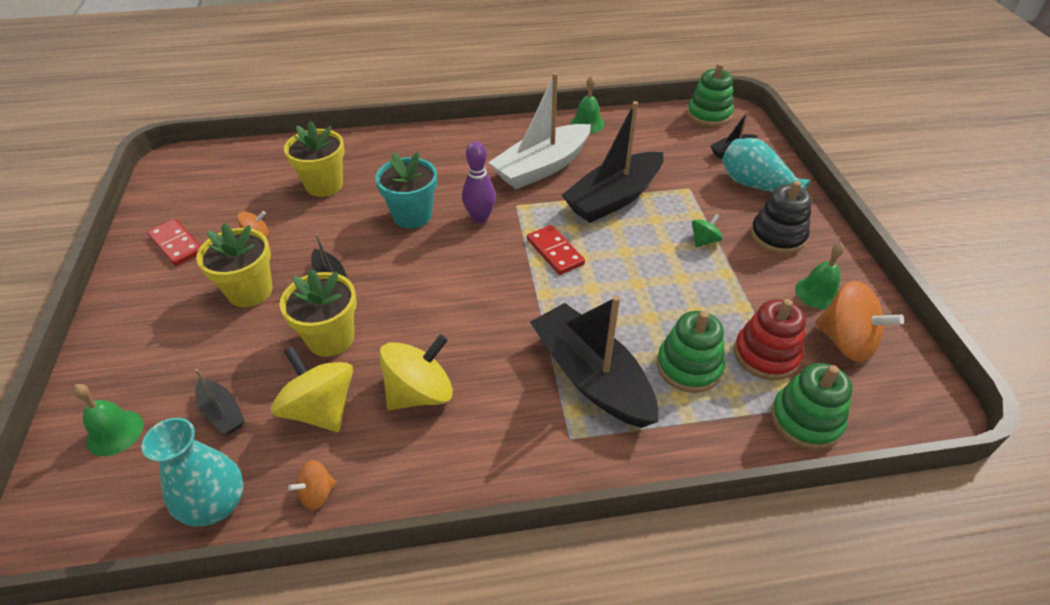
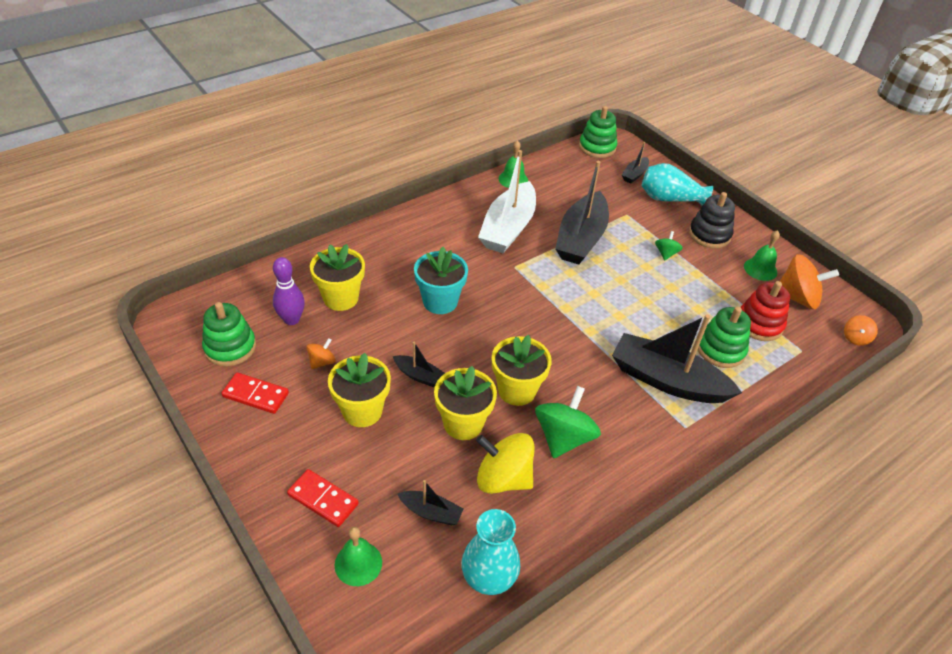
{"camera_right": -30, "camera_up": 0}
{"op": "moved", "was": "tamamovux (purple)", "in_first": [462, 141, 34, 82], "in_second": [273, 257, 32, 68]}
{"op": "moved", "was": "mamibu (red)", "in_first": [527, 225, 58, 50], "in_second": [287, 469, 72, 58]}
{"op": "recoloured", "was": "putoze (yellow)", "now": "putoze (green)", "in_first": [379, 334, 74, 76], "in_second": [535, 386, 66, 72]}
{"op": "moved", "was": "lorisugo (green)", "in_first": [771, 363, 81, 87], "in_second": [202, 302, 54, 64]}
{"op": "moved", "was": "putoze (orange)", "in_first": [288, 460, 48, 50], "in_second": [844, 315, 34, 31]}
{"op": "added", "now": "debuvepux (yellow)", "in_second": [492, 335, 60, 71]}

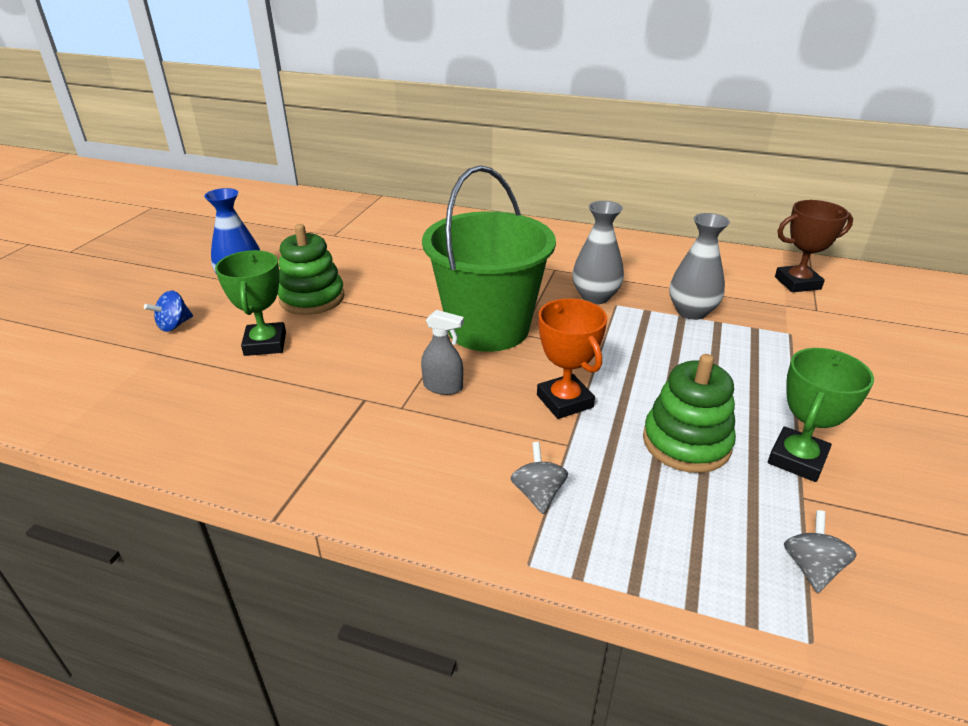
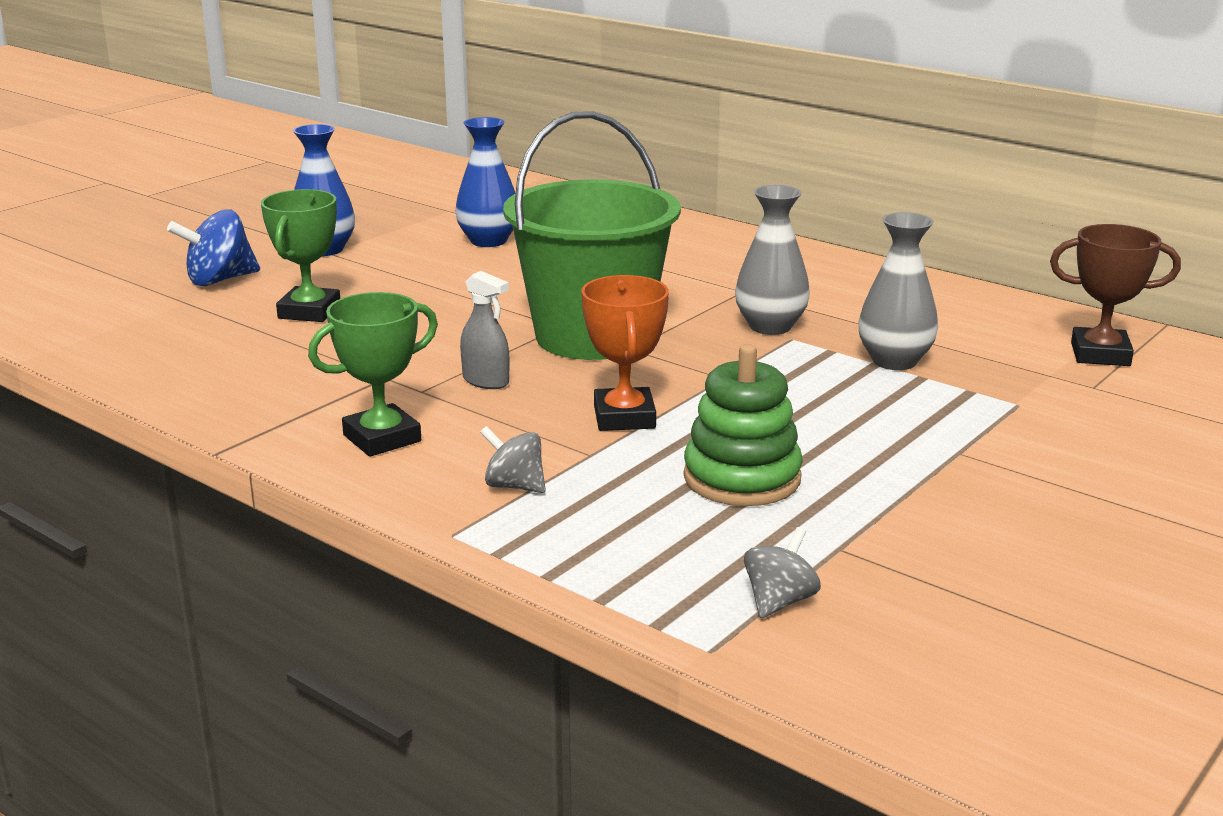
{"camera_right": 20, "camera_up": -10}
{"op": "removed", "was": "lorisugo (green)", "in_first": [278, 224, 67, 91]}
{"op": "resized", "was": "putoze (blue)", "in_first": [144, 291, 49, 41], "in_second": [167, 210, 93, 76], "ratio": 1.58}
{"op": "moved", "was": "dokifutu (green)", "in_first": [768, 348, 106, 134], "in_second": [308, 292, 130, 165]}
{"op": "turned", "was": "putoze (grey)", "in_first": [511, 442, 57, 72], "in_second": [480, 426, 66, 67], "clockwise": -75}
{"op": "added", "now": "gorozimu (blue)", "in_second": [455, 117, 60, 130]}

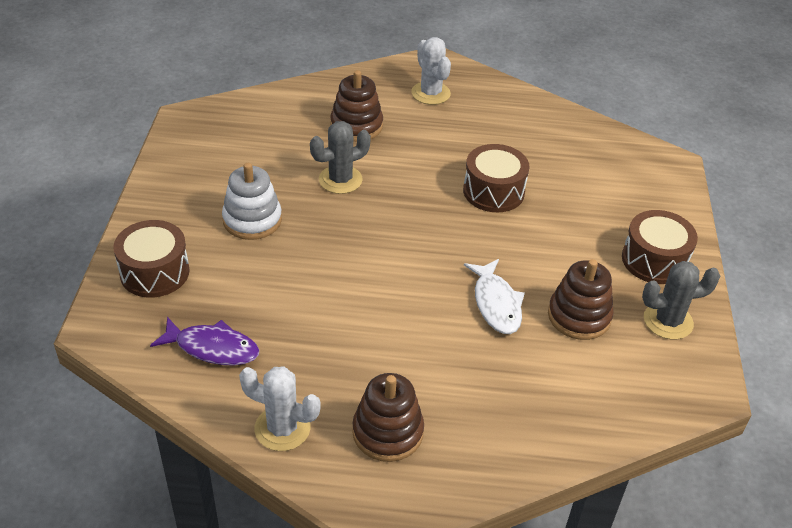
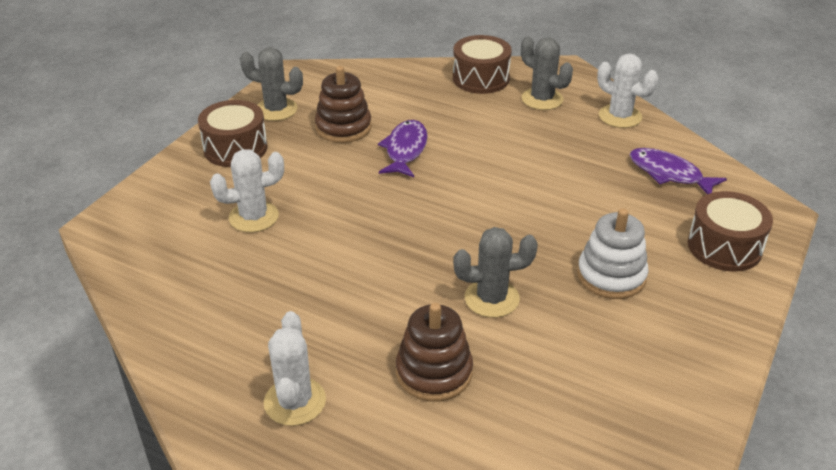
{"camera_right": -155, "camera_up": -5}
{"op": "moved", "was": "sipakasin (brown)", "in_first": [463, 144, 66, 68], "in_second": [453, 35, 59, 59]}
{"op": "recoloured", "was": "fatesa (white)", "now": "fatesa (purple)", "in_first": [464, 259, 61, 75], "in_second": [378, 120, 50, 57]}
{"op": "replaced", "was": "lorisugo (brown)", "now": "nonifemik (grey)", "in_first": [352, 373, 72, 89], "in_second": [521, 36, 52, 74]}
{"op": "added", "now": "nonifemik (white)", "in_second": [210, 149, 74, 83]}

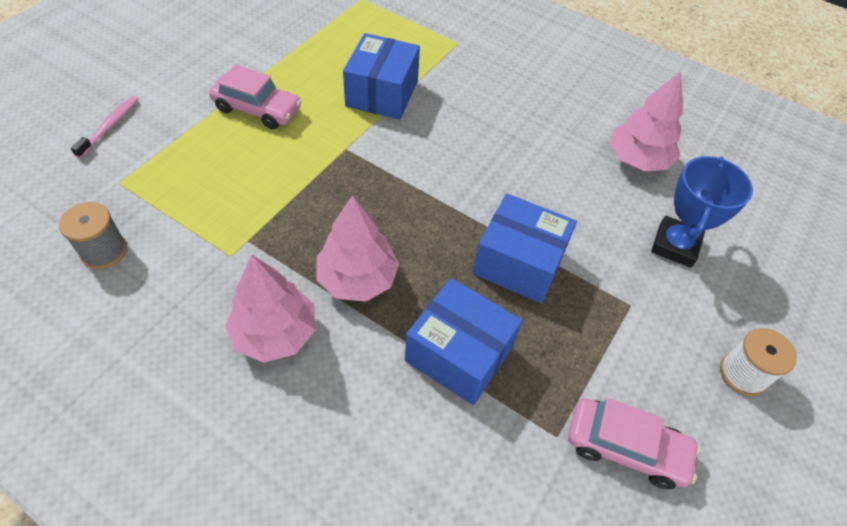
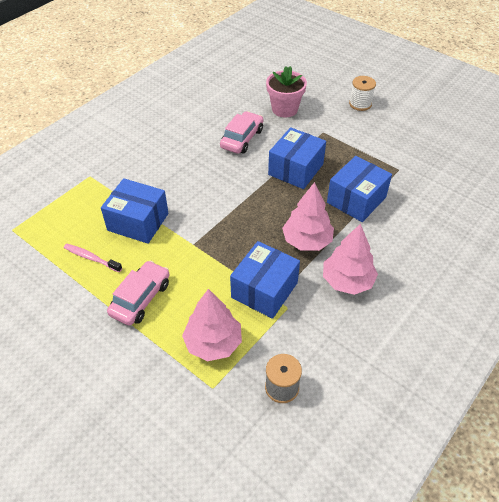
{"camera_right": -80, "camera_up": -5}
{"op": "moved", "was": "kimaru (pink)", "in_first": [610, 71, 73, 100], "in_second": [182, 289, 60, 72]}
{"op": "moved", "was": "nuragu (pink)", "in_first": [71, 96, 68, 62], "in_second": [64, 244, 58, 28]}
{"op": "replaced", "was": "dokifutu (blue)", "now": "debuvepux (pink)", "in_first": [651, 156, 102, 112], "in_second": [266, 66, 41, 51]}
{"op": "moved", "was": "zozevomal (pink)", "in_first": [568, 398, 132, 91], "in_second": [220, 111, 43, 43]}
{"op": "added", "now": "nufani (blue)", "in_second": [230, 241, 70, 78]}

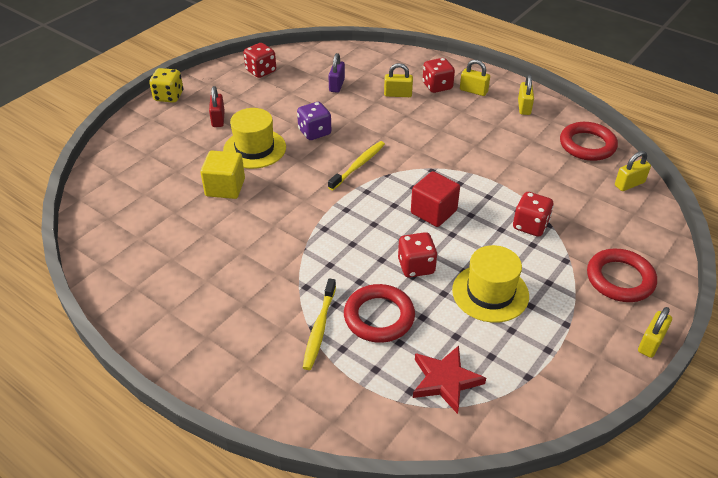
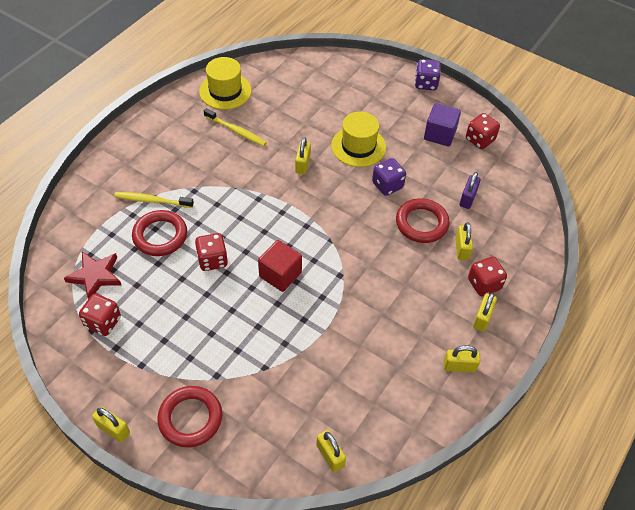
{"camera_right": 85, "camera_up": 10}
{"op": "turned", "was": "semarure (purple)", "in_first": [328, 53, 17, 40], "in_second": [460, 172, 21, 37], "clockwise": -75}
{"op": "recoloured", "was": "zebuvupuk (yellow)", "now": "zebuvupuk (purple)", "in_first": [149, 68, 35, 35], "in_second": [415, 59, 26, 31]}
{"op": "removed", "was": "semarure (red)", "in_first": [209, 86, 16, 41]}
{"op": "moved", "was": "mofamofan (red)", "in_first": [560, 122, 58, 39], "in_second": [396, 198, 54, 45]}
{"op": "moved", "was": "nuragu (yellow)", "in_first": [328, 141, 57, 49], "in_second": [204, 108, 63, 38]}
{"op": "removed", "was": "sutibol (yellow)", "in_first": [200, 150, 45, 49]}
{"op": "moved", "was": "zebuvupuk (red)", "in_first": [513, 192, 41, 45], "in_second": [79, 294, 42, 42]}
{"op": "moved", "was": "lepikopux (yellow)", "in_first": [452, 245, 77, 78], "in_second": [199, 57, 53, 53]}
{"op": "added", "now": "sutibol (purple)", "in_second": [424, 103, 37, 43]}
{"op": "added", "now": "semarure (yellow)", "in_second": [295, 137, 16, 37]}

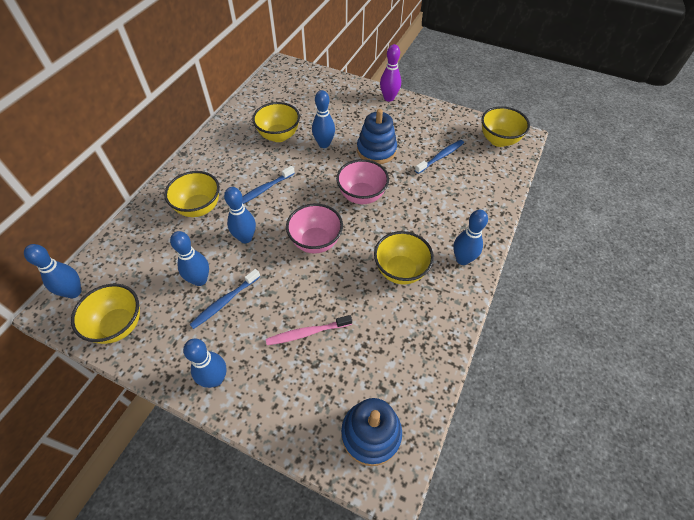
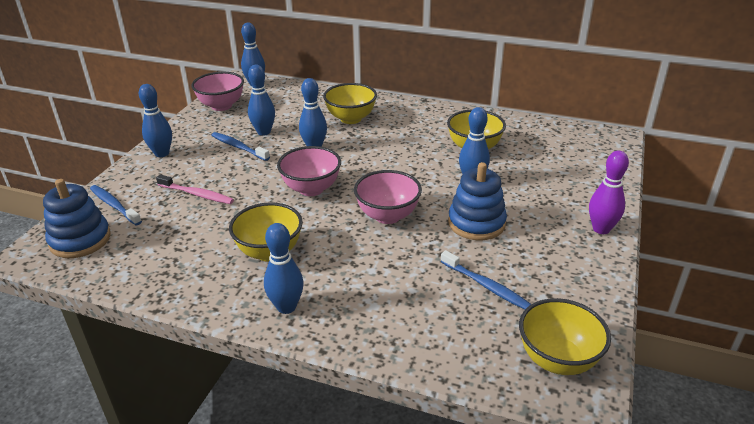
{"camera_right": 85, "camera_up": -20}
{"op": "moved", "was": "nuragu (blue)", "in_first": [242, 166, 53, 38], "in_second": [90, 185, 52, 40]}
{"op": "recoloured", "was": "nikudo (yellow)", "now": "nikudo (pink)", "in_first": [71, 284, 69, 60], "in_second": [191, 72, 53, 39]}
{"op": "turned", "was": "nuragu (pink)", "in_first": [266, 315, 86, 30], "in_second": [156, 174, 78, 30], "clockwise": 135}

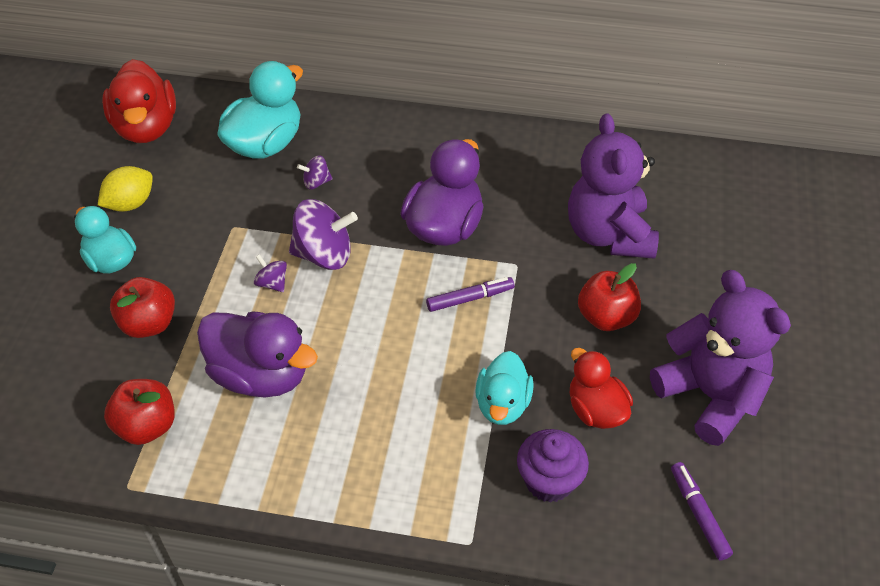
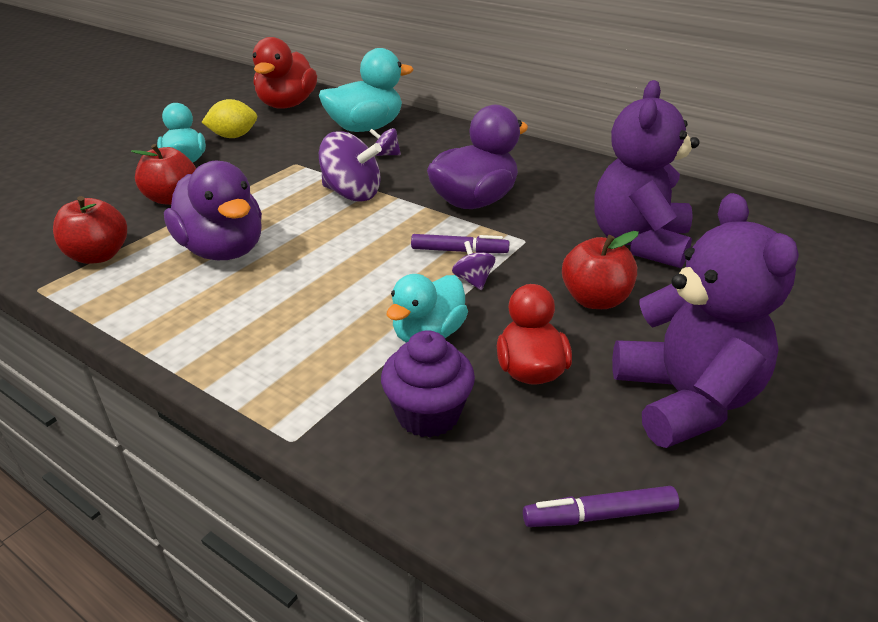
{"camera_right": 25, "camera_up": -15}
{"op": "moved", "was": "putoze (purple)", "in_first": [254, 254, 33, 38], "in_second": [452, 241, 43, 49]}
{"op": "turned", "was": "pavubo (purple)", "in_first": [671, 462, 62, 98], "in_second": [523, 486, 156, 41], "clockwise": -105}

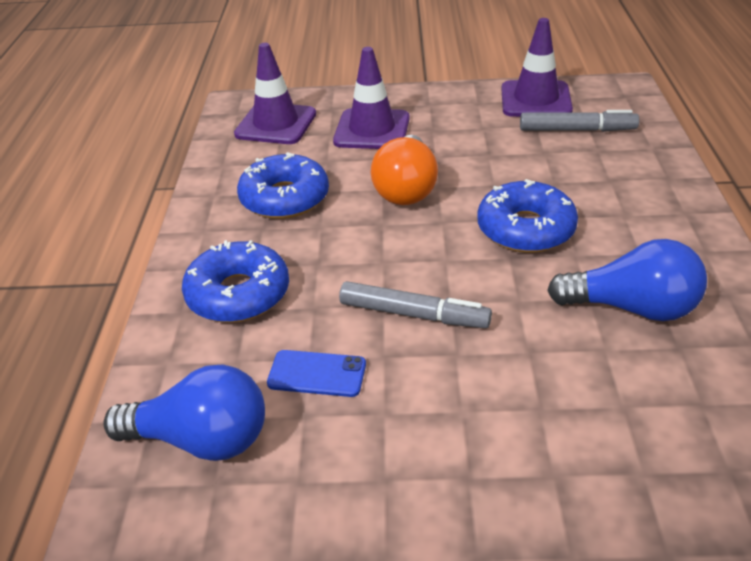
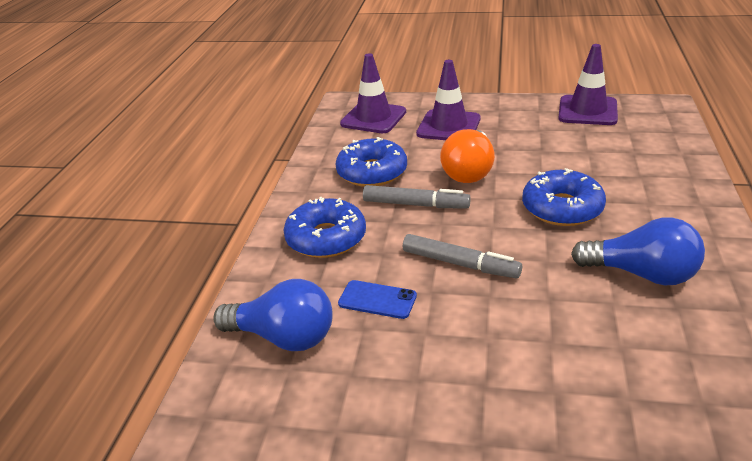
{"camera_right": 10, "camera_up": -5}
{"op": "moved", "was": "pavubo (grey)", "in_first": [520, 110, 119, 22], "in_second": [363, 185, 108, 23]}

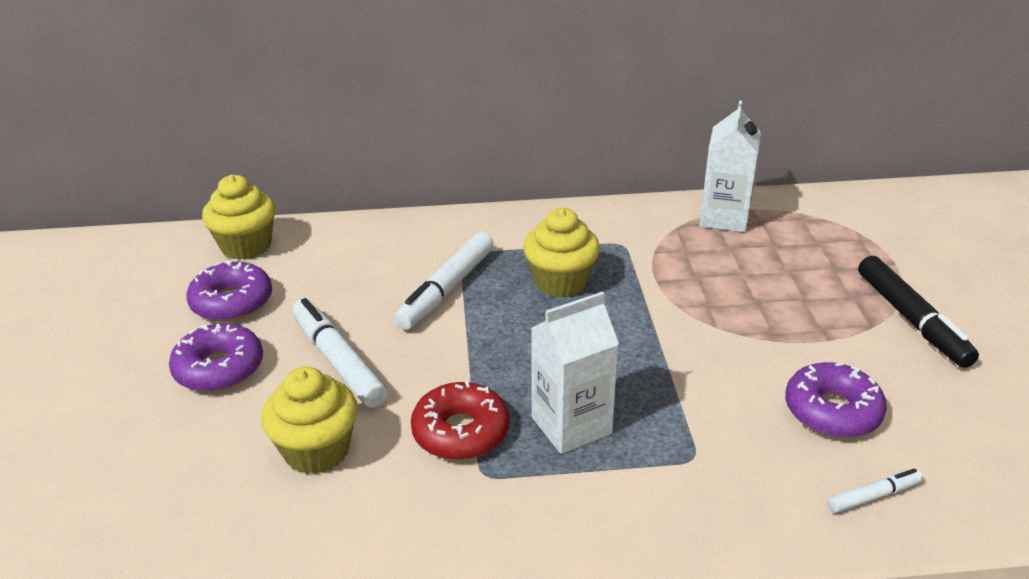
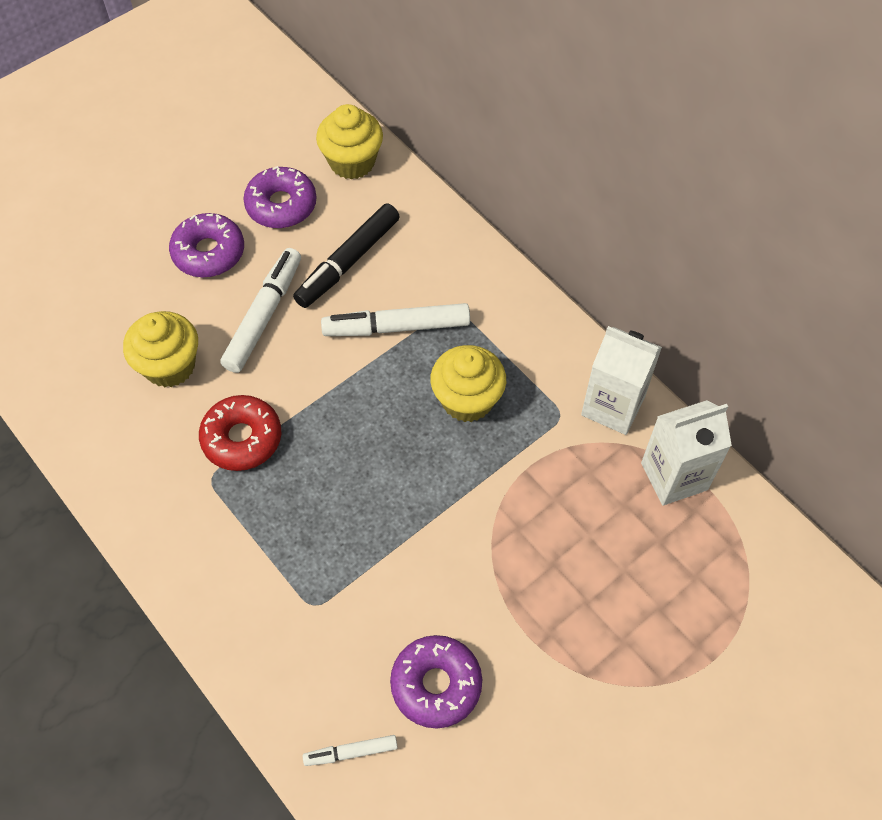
{"camera_right": 55, "camera_up": 25}
{"op": "moved", "was": "pavubo (black)", "in_first": [858, 256, 121, 112], "in_second": [293, 204, 107, 104]}
{"op": "moved", "was": "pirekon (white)", "in_first": [531, 292, 88, 162], "in_second": [581, 326, 81, 109]}
{"op": "turned", "was": "pavubo (white)", "in_first": [828, 468, 95, 45], "in_second": [303, 735, 95, 31], "clockwise": 135}

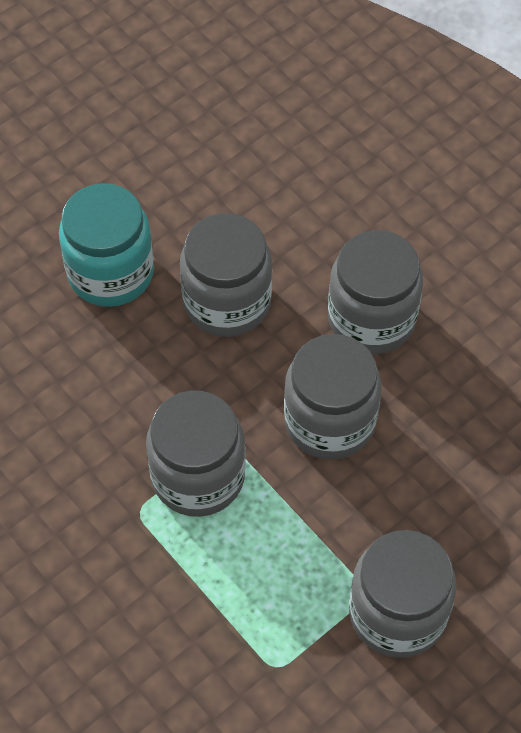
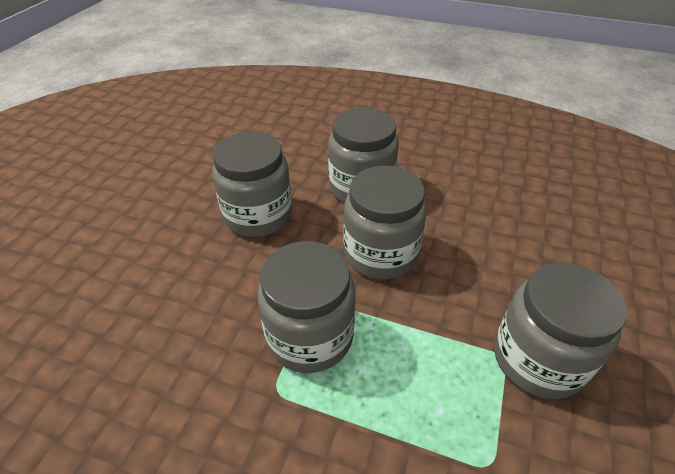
{"camera_right": -30, "camera_up": -15}
{"op": "removed", "was": "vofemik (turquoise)", "in_first": [59, 183, 95, 124]}

